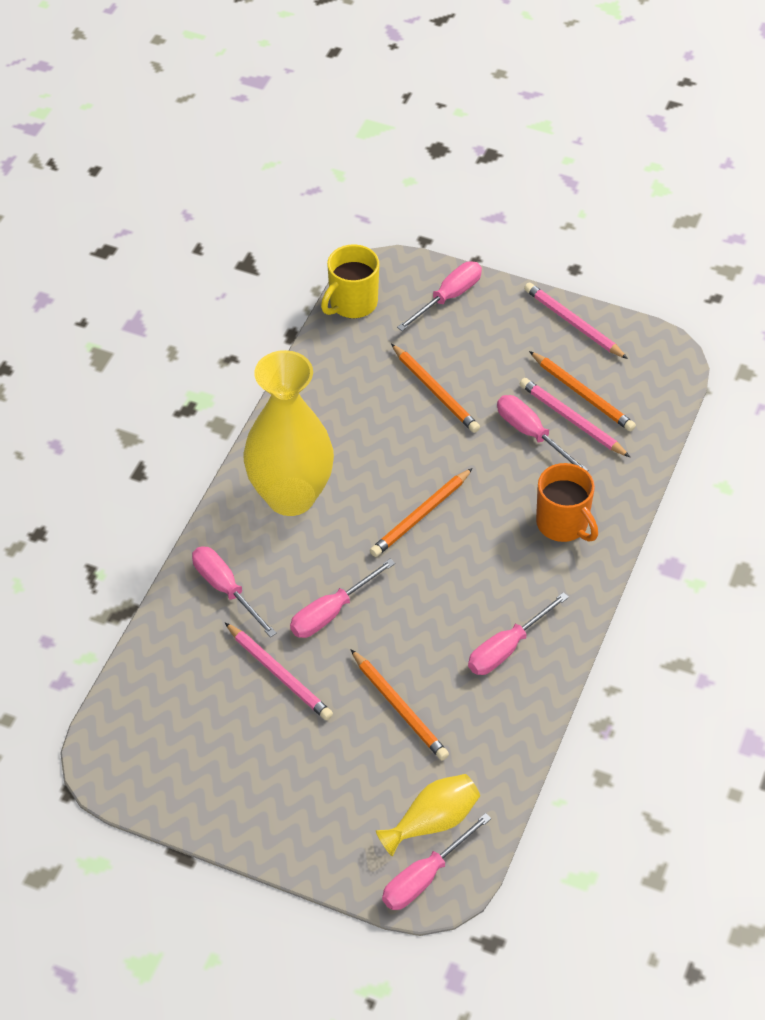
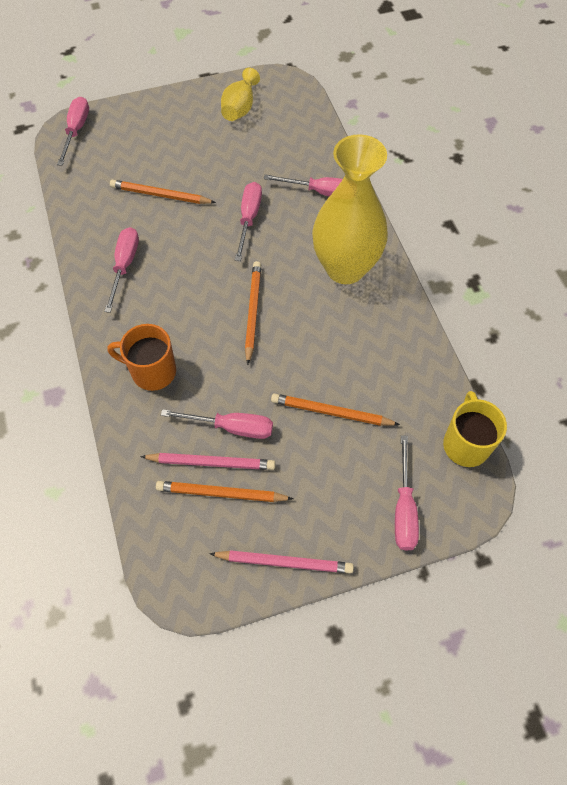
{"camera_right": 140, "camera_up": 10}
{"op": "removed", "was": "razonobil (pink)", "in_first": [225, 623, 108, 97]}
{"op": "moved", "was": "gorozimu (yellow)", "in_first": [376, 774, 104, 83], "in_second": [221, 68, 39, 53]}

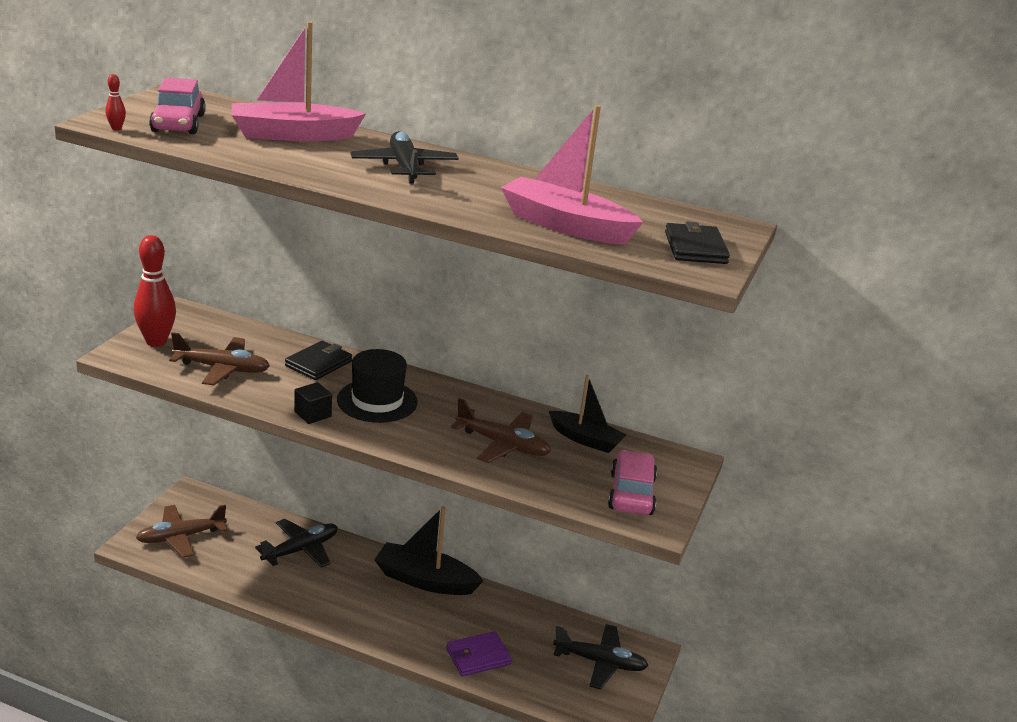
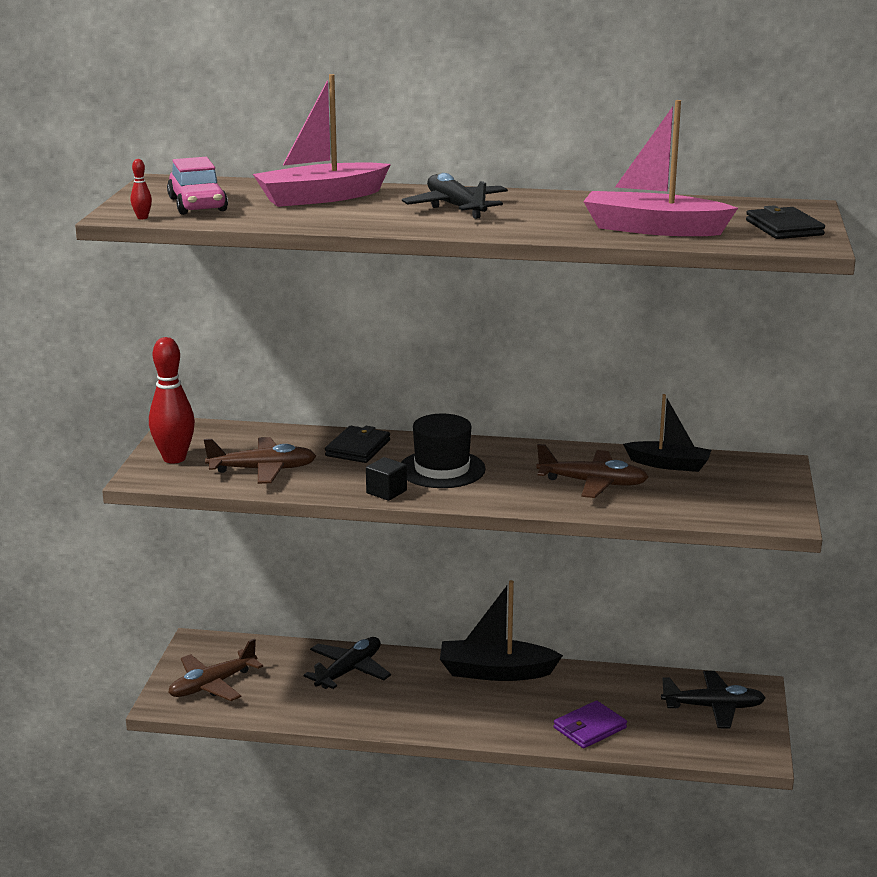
{"camera_right": -10, "camera_up": -5}
{"op": "removed", "was": "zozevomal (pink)", "in_first": [608, 450, 49, 65]}

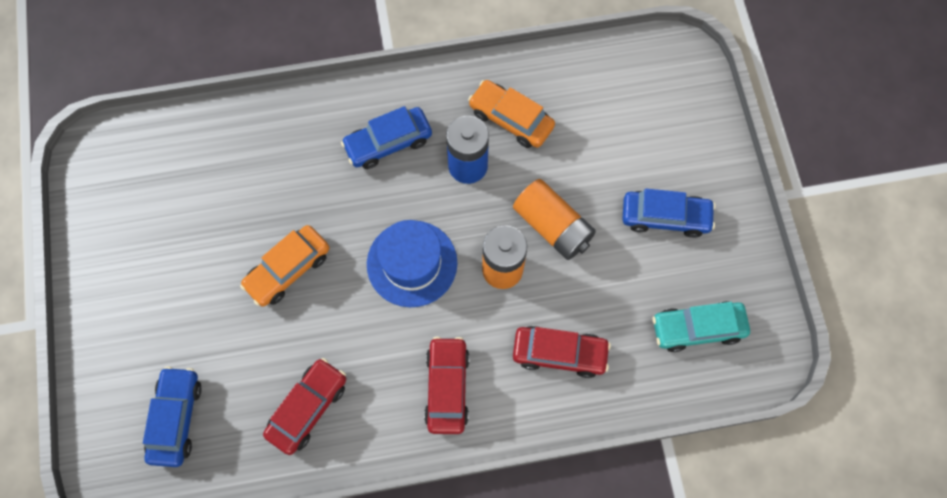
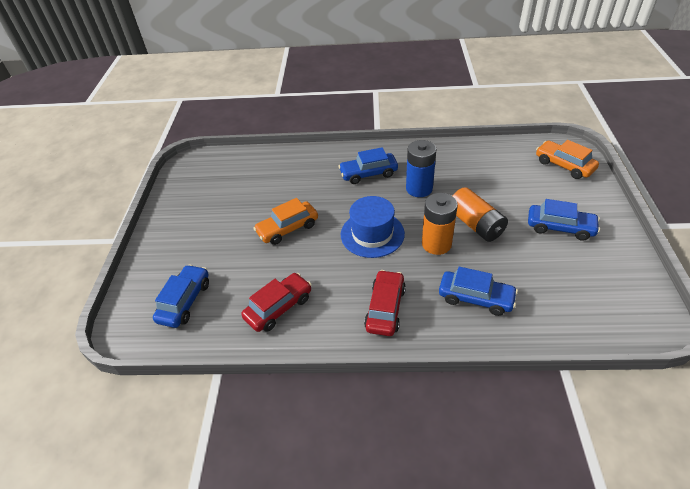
{"camera_right": 15, "camera_up": -25}
{"op": "moved", "was": "zozevomal (orange)", "in_first": [468, 80, 87, 68], "in_second": [536, 140, 63, 39]}
{"op": "removed", "was": "zozevomal (turquoise)", "in_first": [652, 301, 98, 51]}
{"op": "recoloured", "was": "zozevomal (red)", "now": "zozevomal (blue)", "in_first": [513, 326, 98, 52], "in_second": [439, 267, 79, 49]}

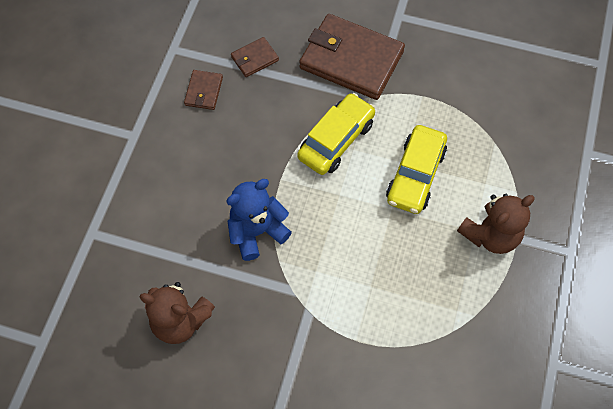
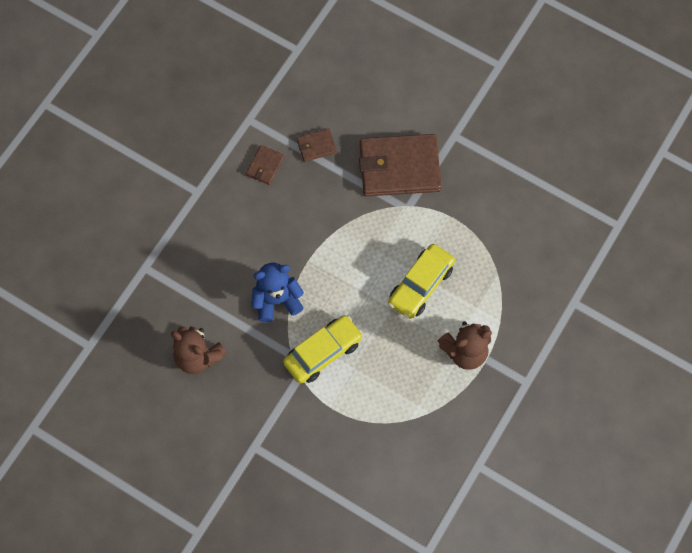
{"camera_right": 15, "camera_up": 5}
{"op": "turned", "was": "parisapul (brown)", "in_first": [299, 14, 106, 86], "in_second": [359, 134, 82, 62], "clockwise": -45}
{"op": "moved", "was": "zozevomal (yellow)", "in_first": [297, 93, 79, 82], "in_second": [283, 315, 80, 69]}

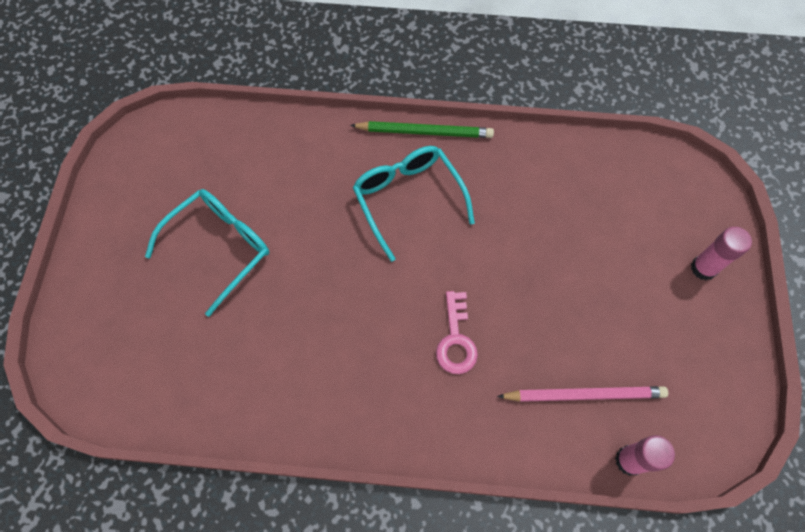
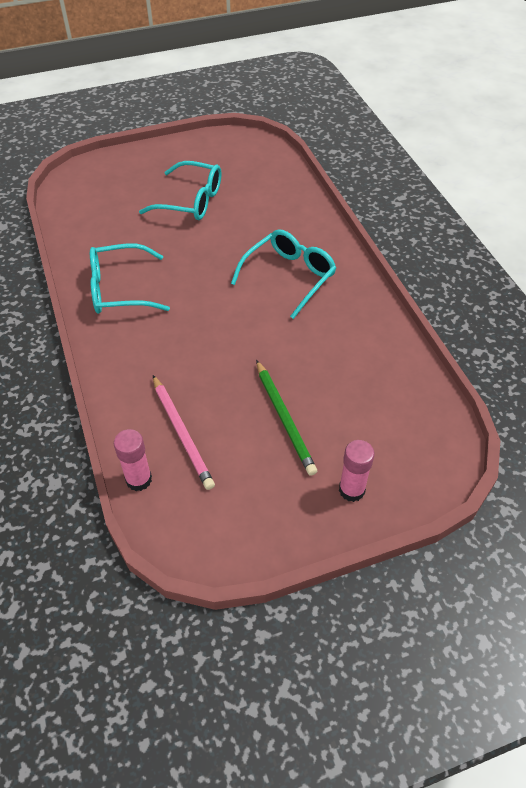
{"camera_right": 65, "camera_up": -15}
{"op": "moved", "was": "razonobil (green)", "in_first": [350, 121, 144, 17], "in_second": [256, 360, 61, 116]}
{"op": "removed", "was": "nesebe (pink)", "in_first": [436, 291, 42, 83]}
{"op": "added", "now": "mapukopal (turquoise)", "in_second": [90, 243, 80, 71]}

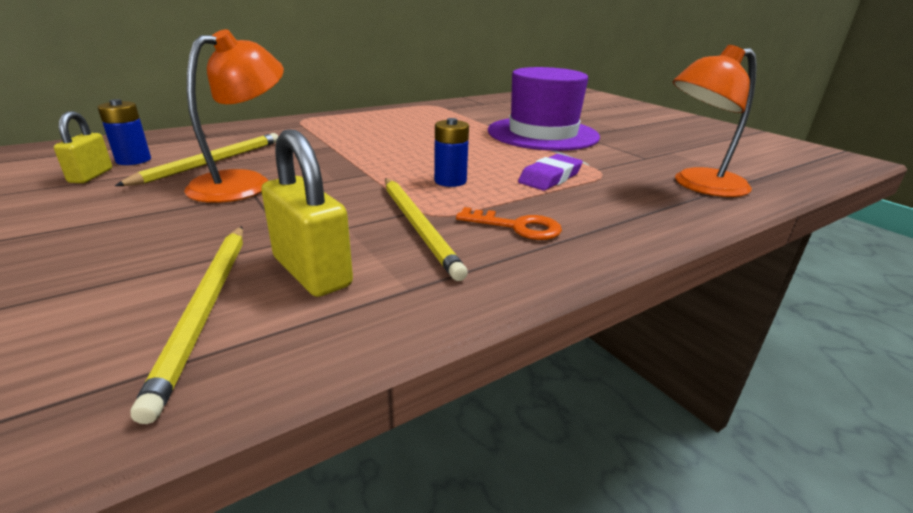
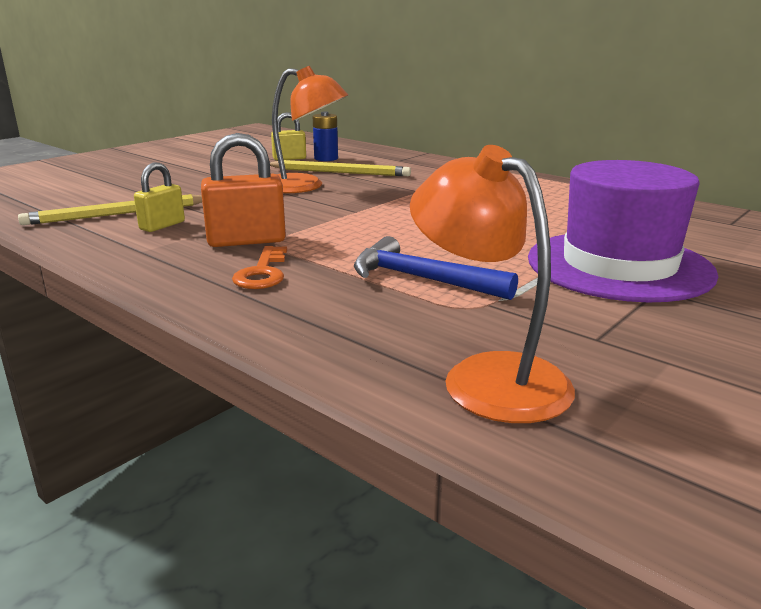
{"camera_right": 75, "camera_up": -5}
{"op": "removed", "was": "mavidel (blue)", "in_first": [434, 118, 35, 69]}
{"op": "resized", "was": "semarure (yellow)", "in_first": [261, 129, 92, 168], "in_second": [134, 163, 51, 69], "ratio": 0.64}
{"op": "replaced", "was": "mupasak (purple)", "now": "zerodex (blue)", "in_first": [518, 154, 65, 37], "in_second": [354, 236, 164, 64]}
{"op": "replaced", "was": "razonobil (yellow)", "now": "semarure (orange)", "in_first": [385, 178, 83, 103], "in_second": [201, 133, 85, 114]}

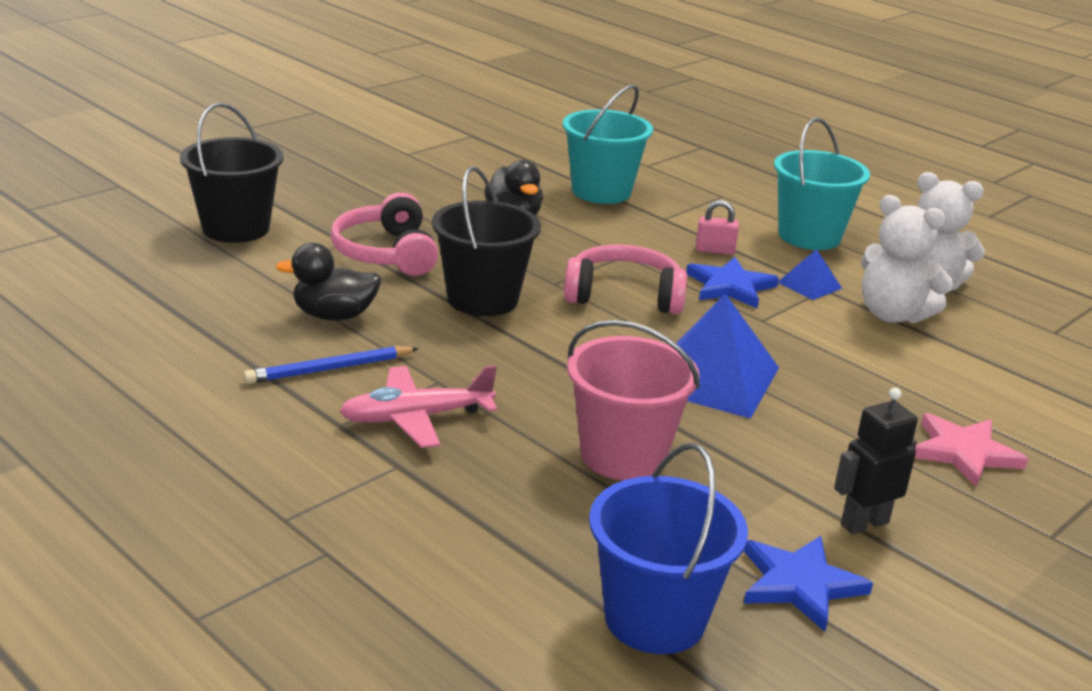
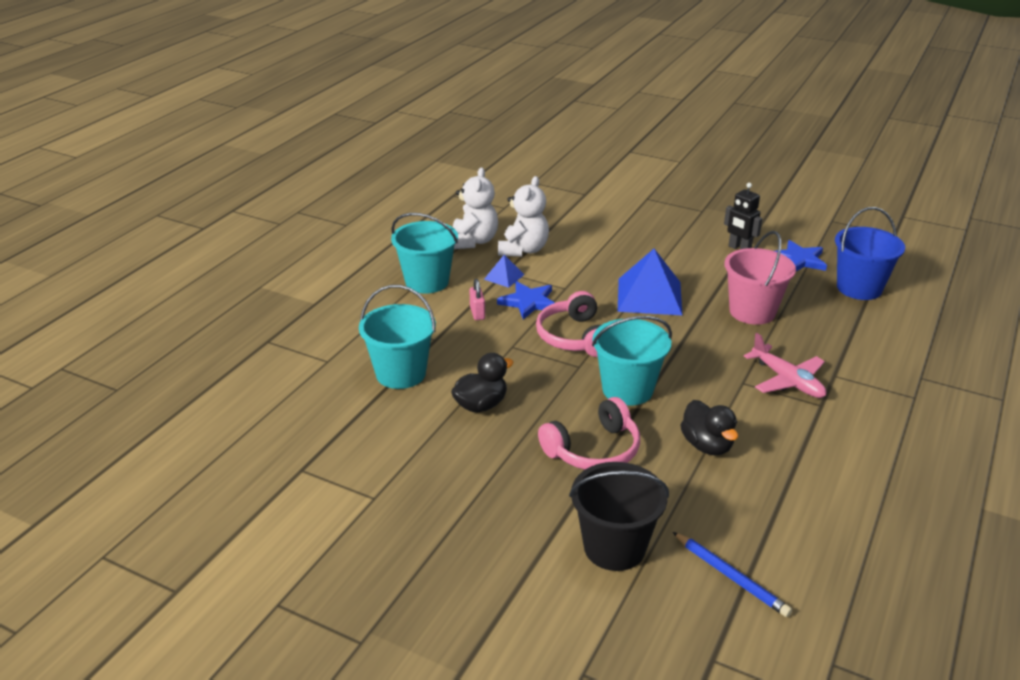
{"camera_right": -105, "camera_up": 5}
{"op": "recoloured", "was": "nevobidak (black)", "now": "nevobidak (turquoise)", "in_first": [432, 166, 109, 150], "in_second": [592, 316, 80, 90]}
{"op": "moved", "was": "razonobil (blue)", "in_first": [243, 346, 176, 38], "in_second": [673, 532, 119, 85]}
{"op": "removed", "was": "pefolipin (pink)", "in_first": [915, 413, 113, 74]}

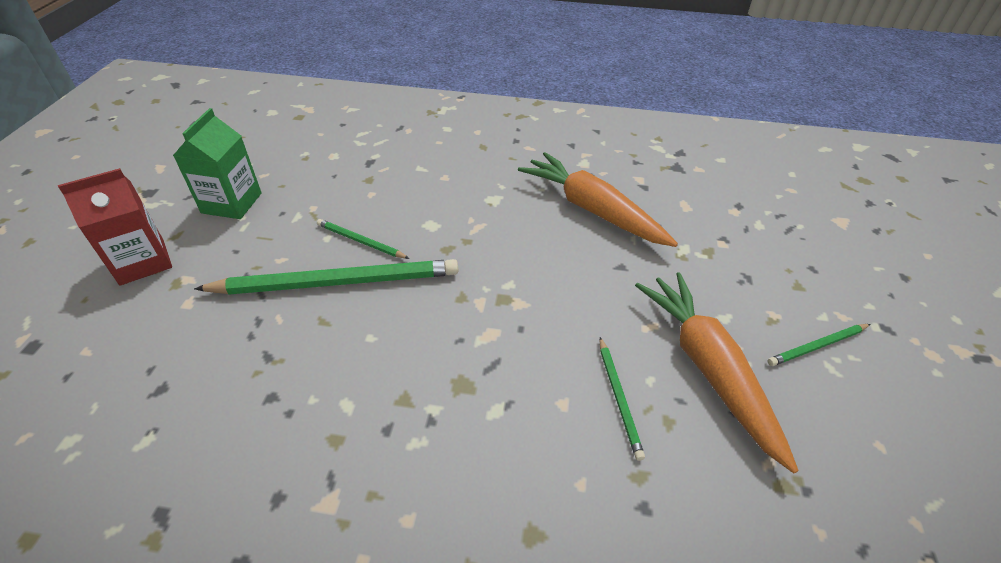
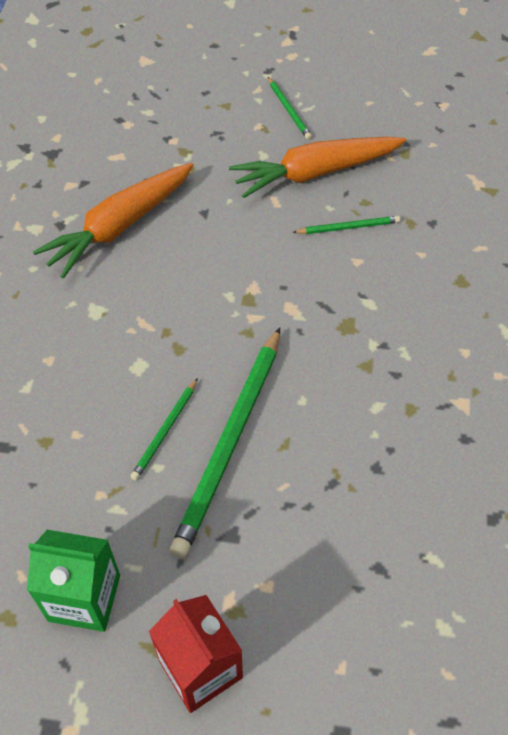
{"camera_right": -90, "camera_up": 10}
{"op": "turned", "was": "razonobil (green)", "in_first": [194, 259, 264, 36], "in_second": [170, 327, 110, 231], "clockwise": -150}

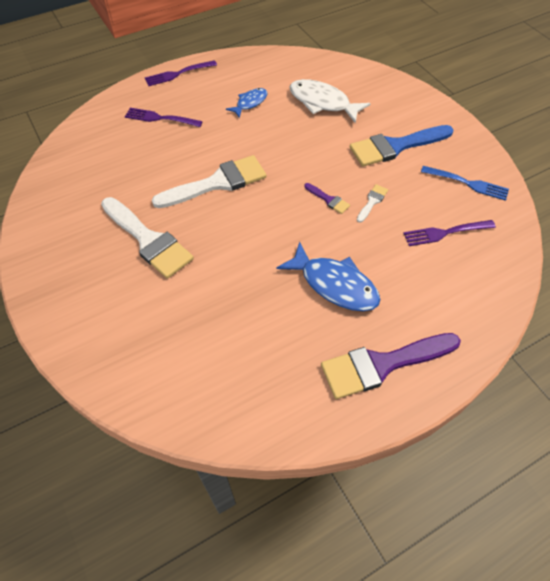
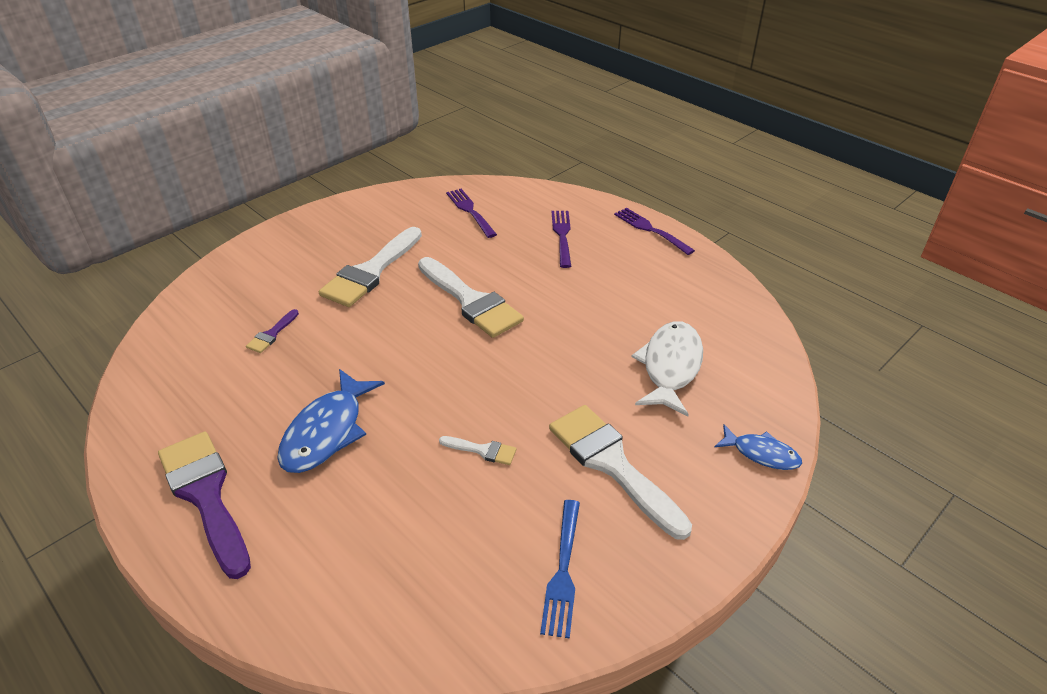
{"camera_right": 75, "camera_up": -15}
{"op": "moved", "was": "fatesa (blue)", "in_first": [226, 88, 42, 30], "in_second": [714, 425, 88, 45]}
{"op": "recoloured", "was": "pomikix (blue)", "now": "pomikix (white)", "in_first": [350, 125, 104, 42], "in_second": [549, 405, 143, 135]}
{"op": "moved", "was": "pomikix (purple)", "in_first": [304, 183, 46, 31], "in_second": [246, 309, 53, 44]}
{"op": "moved", "was": "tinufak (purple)", "in_first": [403, 220, 93, 26], "in_second": [446, 189, 51, 49]}

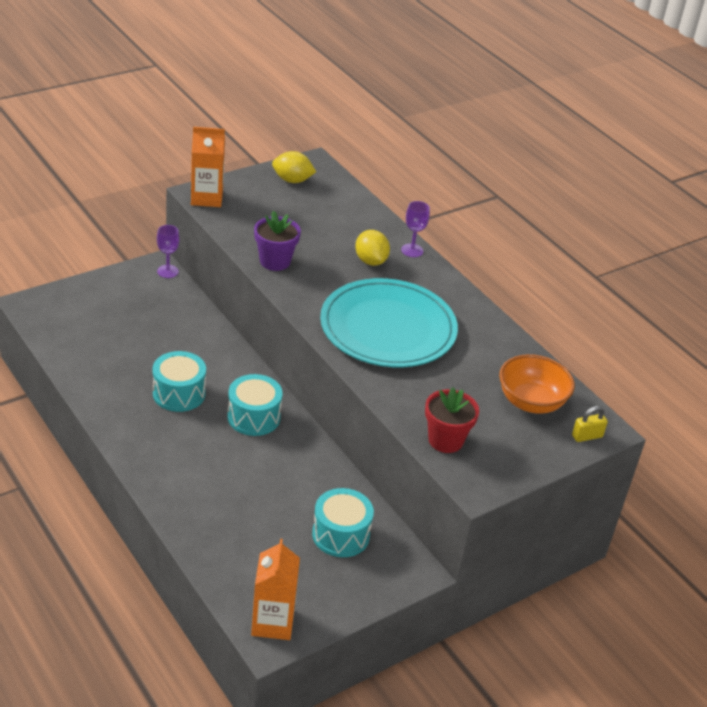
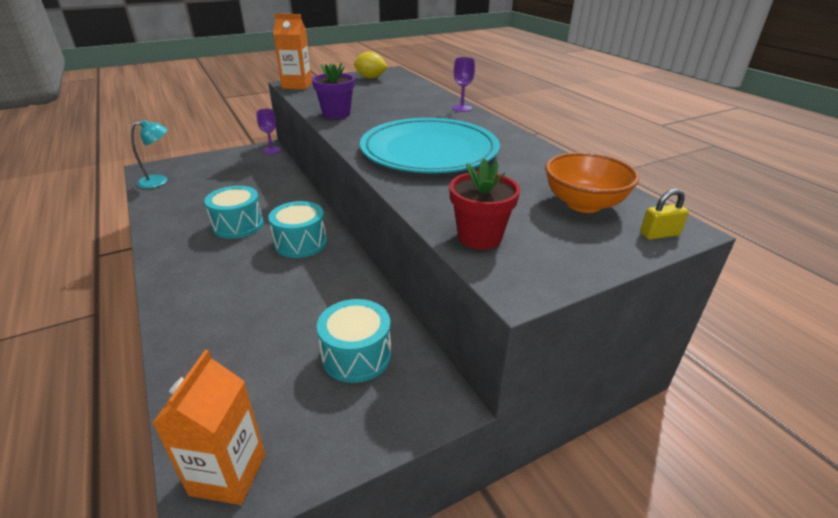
{"camera_right": 10, "camera_up": -5}
{"op": "removed", "was": "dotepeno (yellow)", "in_first": [355, 230, 35, 36]}
{"op": "added", "now": "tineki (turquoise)", "in_second": [131, 120, 37, 68]}

